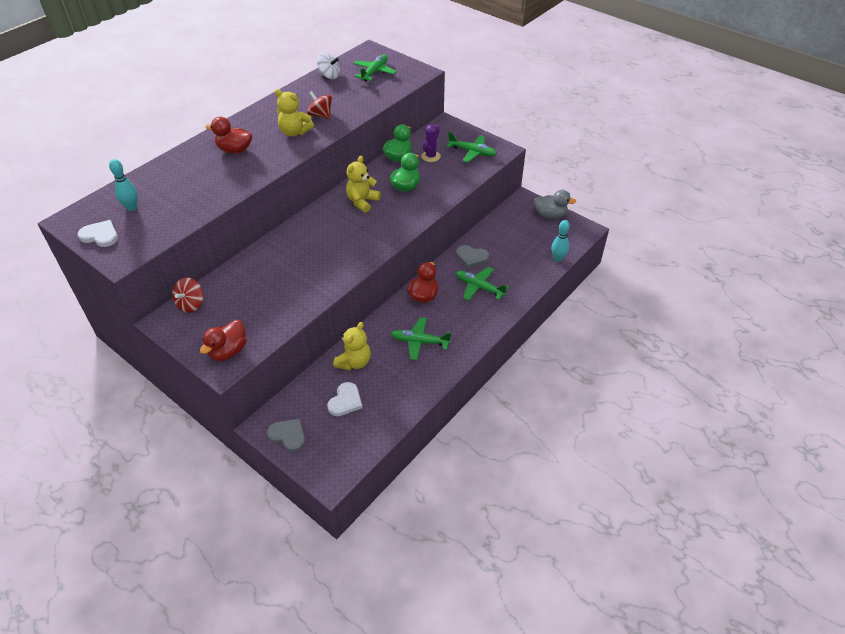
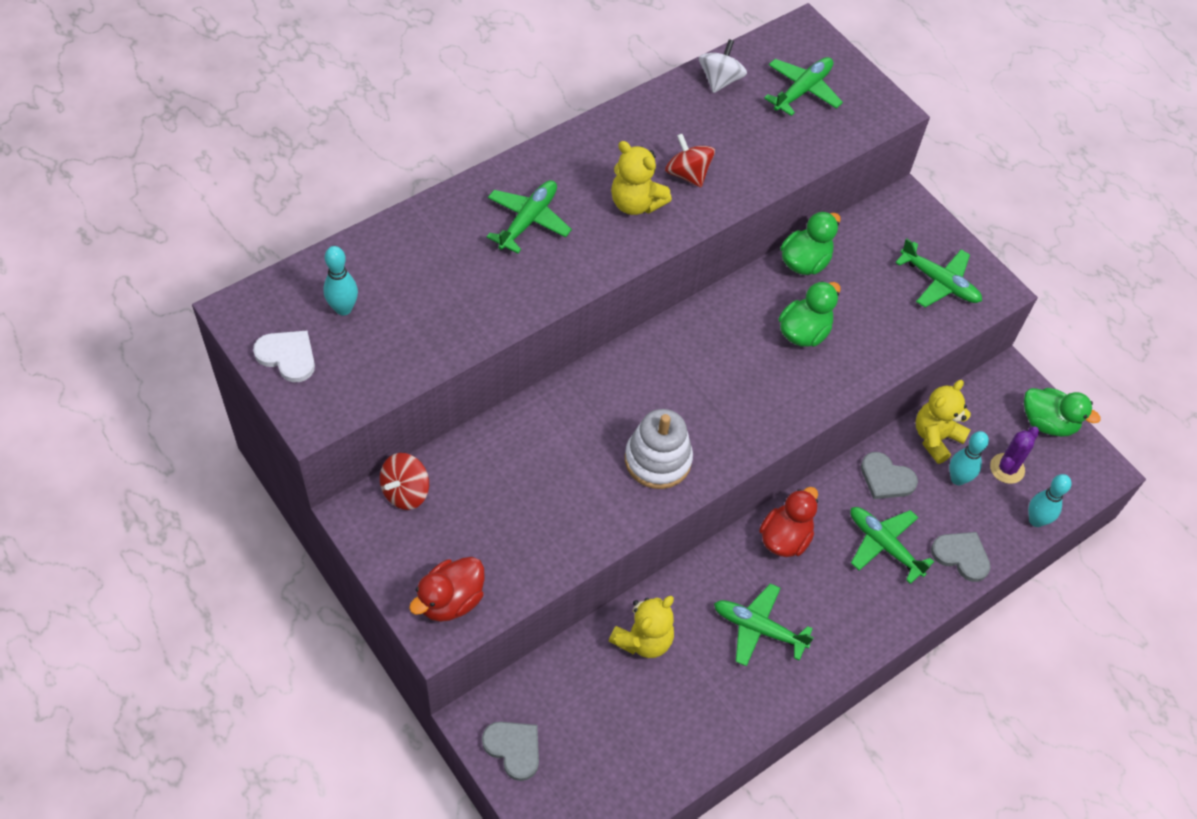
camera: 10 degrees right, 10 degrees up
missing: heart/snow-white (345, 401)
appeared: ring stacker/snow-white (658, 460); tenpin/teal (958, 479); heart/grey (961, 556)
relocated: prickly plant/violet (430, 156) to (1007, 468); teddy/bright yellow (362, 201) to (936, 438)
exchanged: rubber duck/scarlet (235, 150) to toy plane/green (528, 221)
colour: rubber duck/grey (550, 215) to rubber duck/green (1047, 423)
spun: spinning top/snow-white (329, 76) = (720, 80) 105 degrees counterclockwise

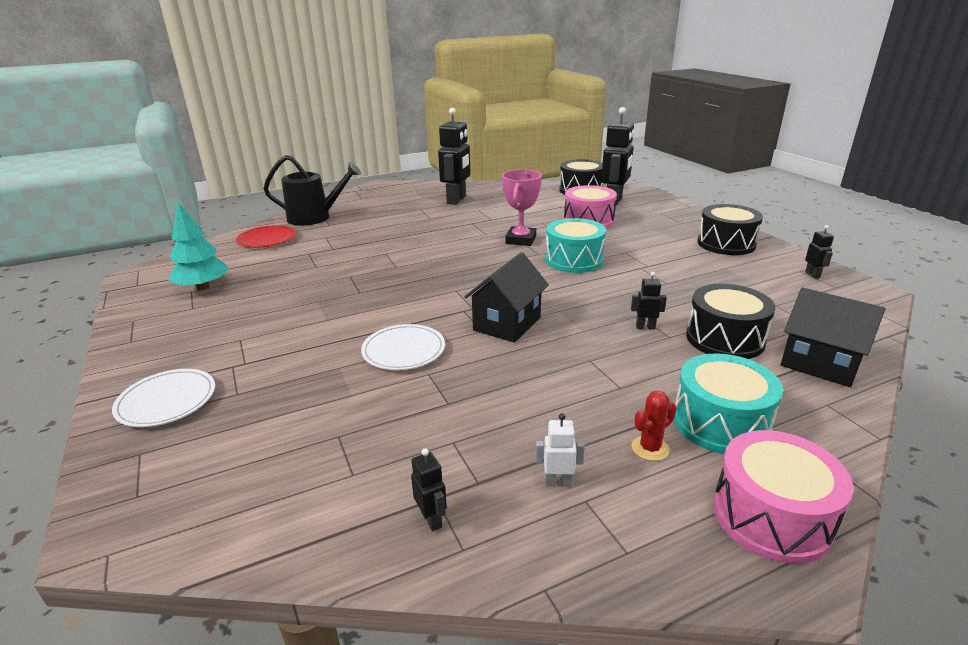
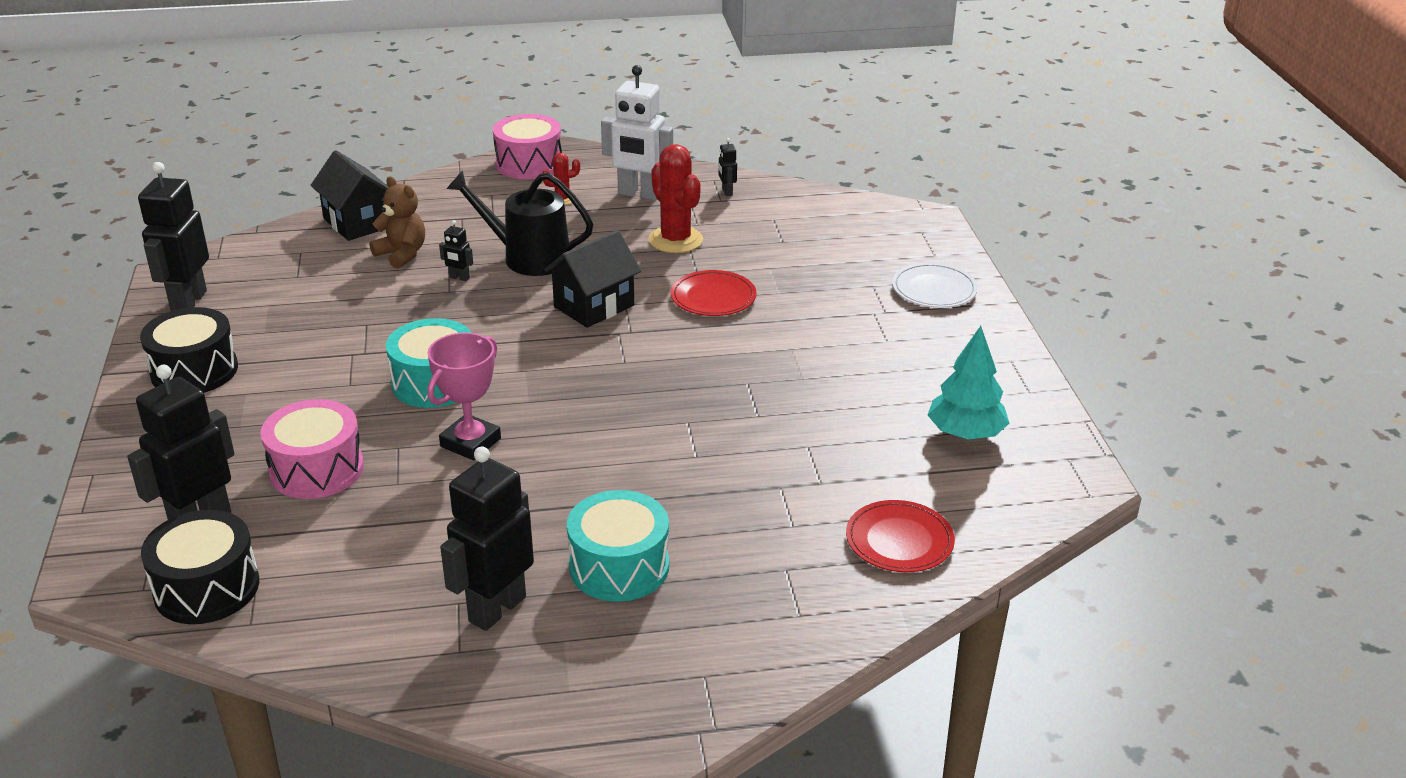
camera: 165 degrees left, 5 degrees up
appeared: prickly plant/scarlet (675, 240)
relocated: sprinkling can/ebony (314, 218) to (528, 257); toy drum/teal (720, 423) to (619, 566)
exchanged: toy drum/ebony (724, 339) to teddy/russet (402, 254)
colour: plate/snow-white (403, 350) to plate/scarlet (713, 297)
size: robot figure/ebony (812, 275) = (188, 302) x2.30; robot figure/snow-white (558, 482) = (639, 194) x2.30

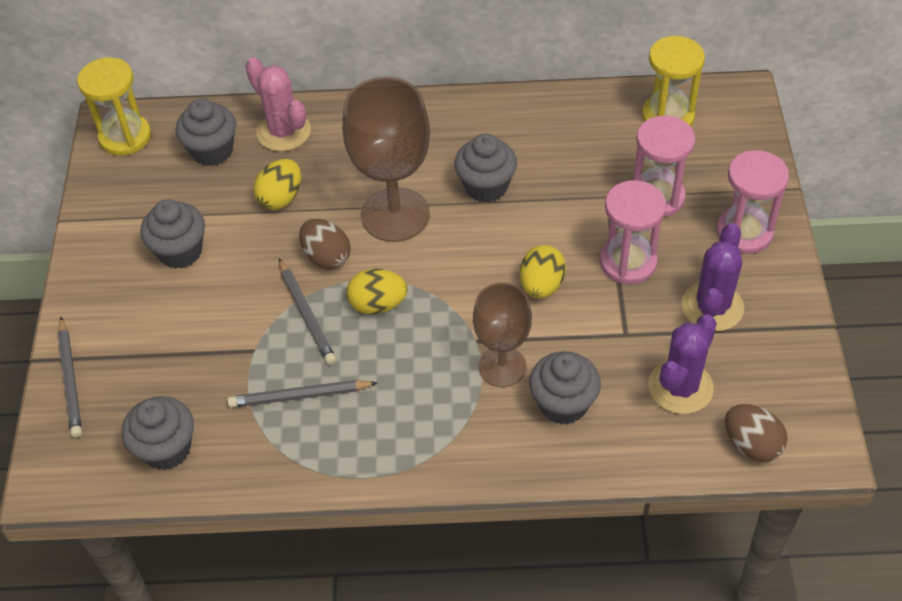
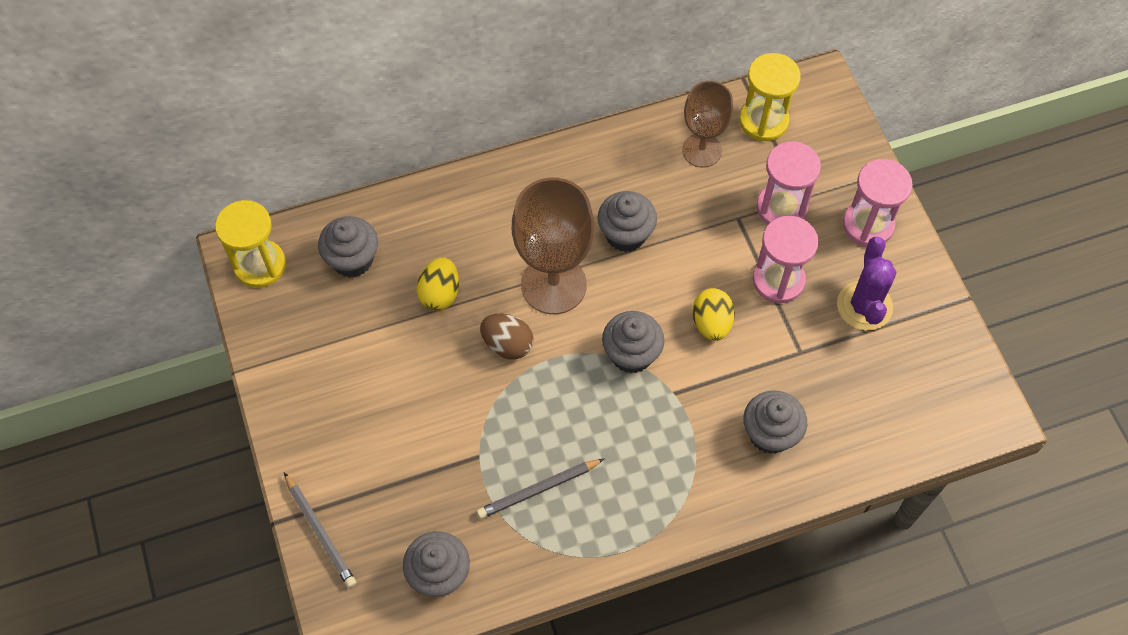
camera: 20 degrees left, 10 degrees up
missing: prickly plant/pink (283, 132); lead pencil/grey (307, 314); egg/bright yellow (378, 304); prickly plant/violet (680, 387); egg/russet (751, 444)
relocated: muffin/grey (180, 251) to (631, 354); goblet/russet (502, 367) to (702, 150)

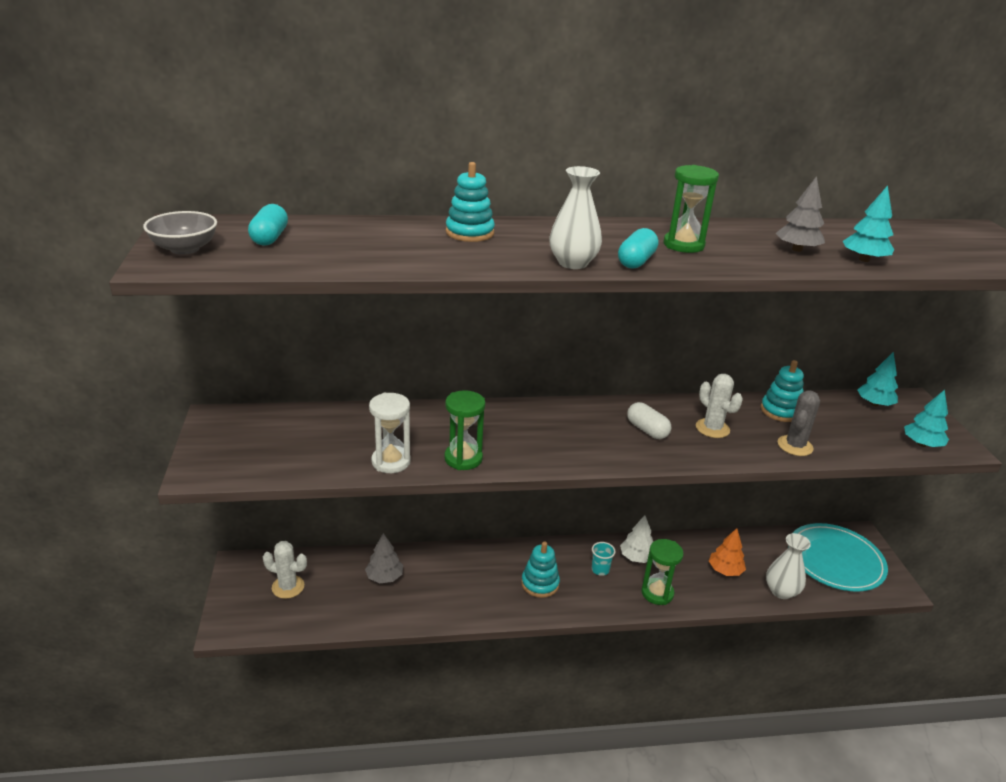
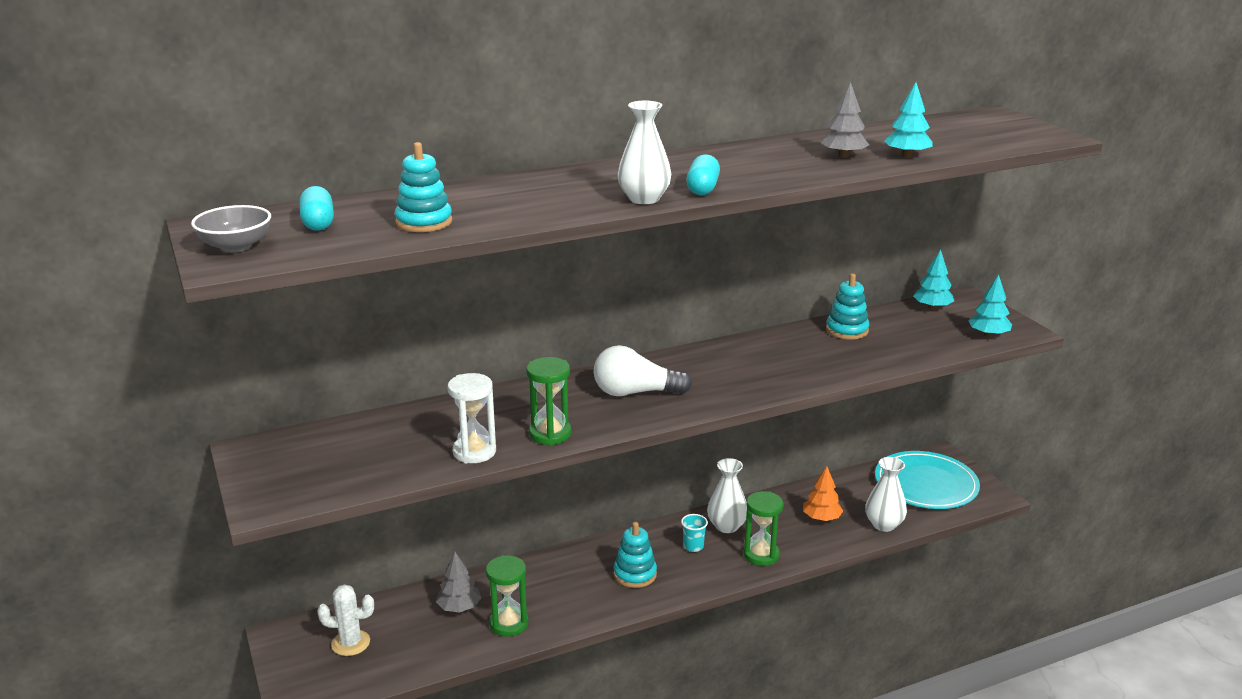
camera: 15 degrees left, 5 degrees down
missing: prickly plant/snow-white (712, 428); prickly plant/grey (795, 446); pill/snow-white (647, 430)
appeared: lightbulb/snow-white (635, 393)
relocated: ring stacker/teal (470, 233) to (424, 222); hourglass/green (683, 245) to (509, 624)
exchanged: tree/snow-white (636, 557) to tall vase/snow-white (726, 526)

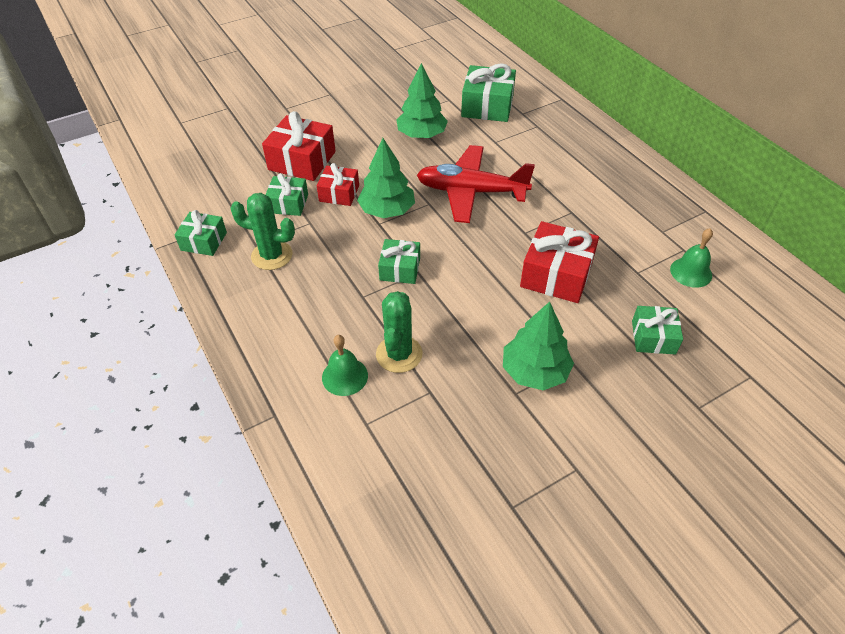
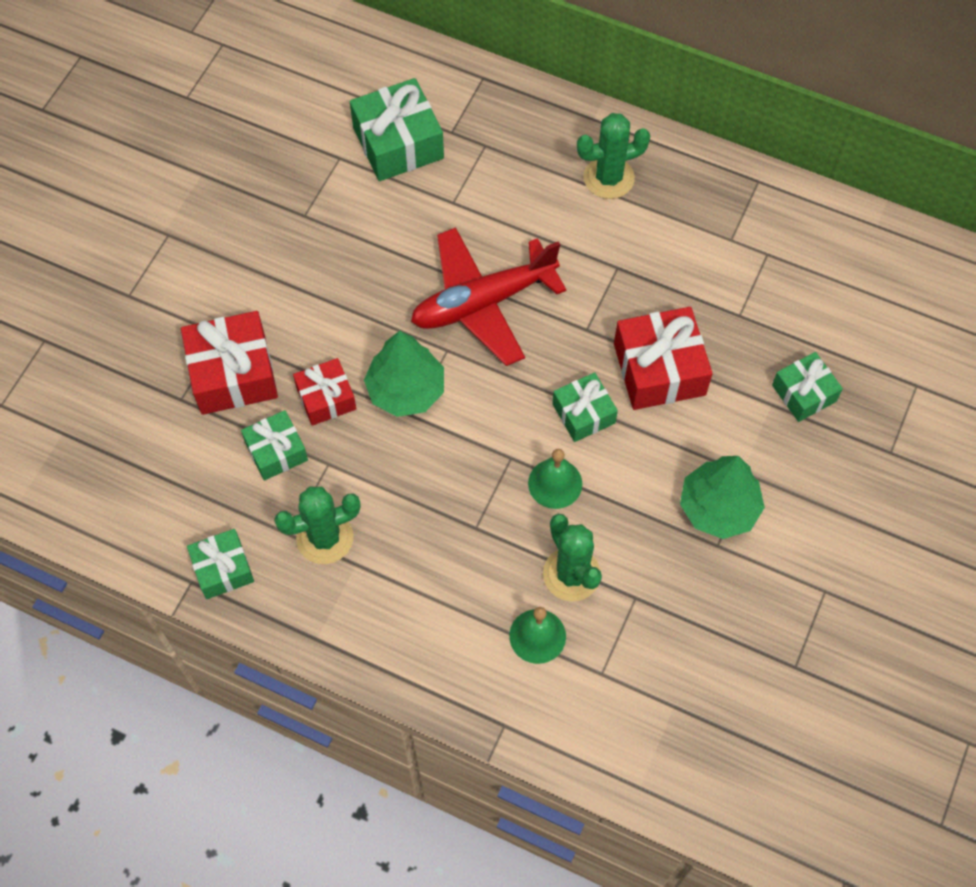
camera: 35 degrees left, 15 degrees up
missing: tree/green (421, 135)
appeared: prickly plant/green (608, 178)
relocated: bell/green (691, 272) to (555, 483); present/green (400, 269) to (583, 413)

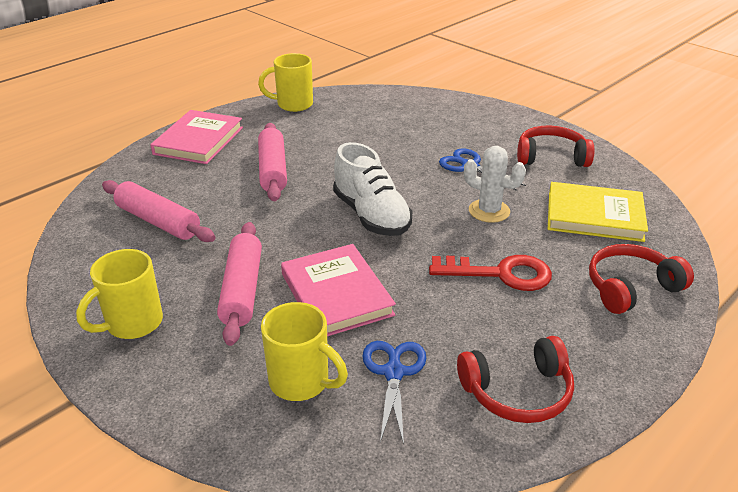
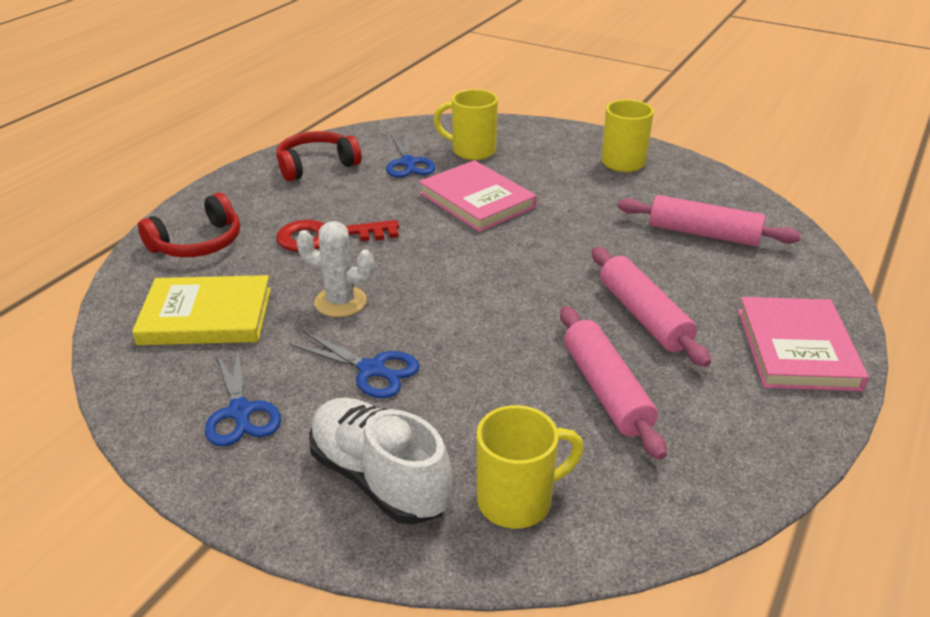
camera: 165 degrees right, 0 degrees up
relocated: tea mug/bright yellow (293, 104) to (517, 501); lace-up shoe/snow-white (371, 215) to (379, 478); dough roller/pink (242, 290) to (606, 390)
exchanged: headset/scarlet (551, 157) to scissors/cobalt (240, 412)

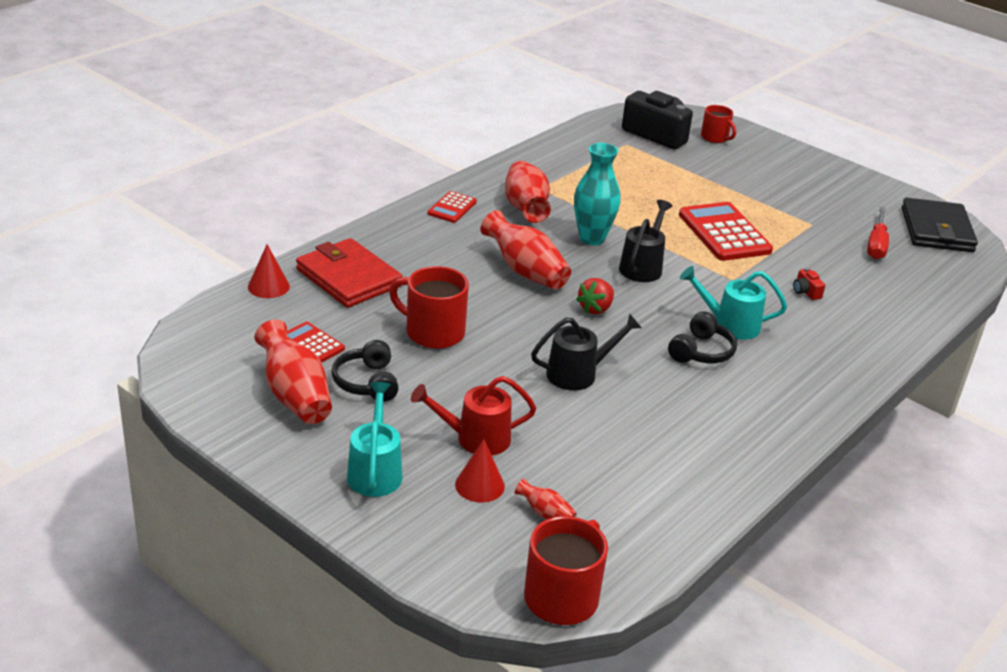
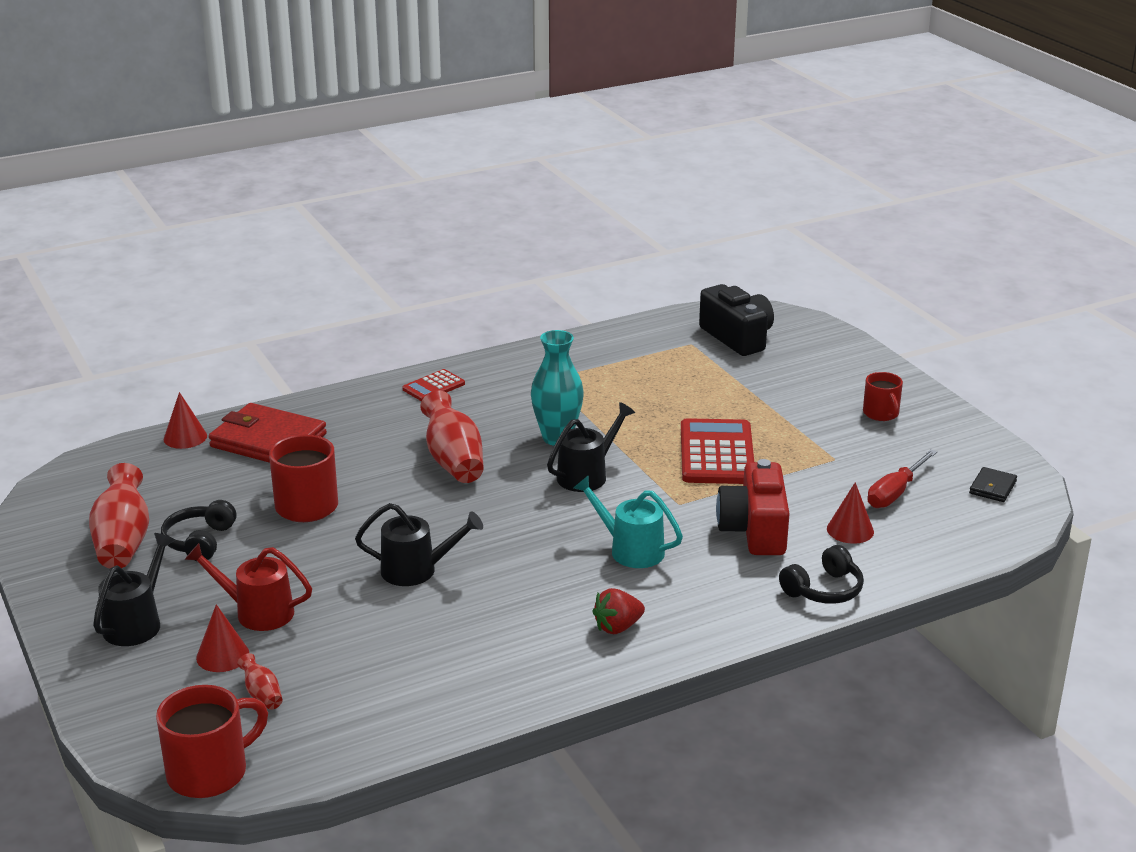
camera: 25 degrees right, 5 degrees down
missing: tall vase/scarlet (525, 208); adding machine/scarlet (312, 343)
appeared: solid cone/scarlet (850, 530)
relocated: tea mug/scarlet (715, 138) to (881, 414); berry/scarlet (595, 309) to (617, 627); headset/ebony (701, 351) to (824, 590)
colour: sprinkling can/teal (375, 471) to sprinkling can/ebony (137, 623)
spun: wallet/scarlet (348, 278) = (268, 440) 45 degrees counterclockwise
size: wallet/ebony (936, 230) = (992, 487) x0.47; compact camera/scarlet (806, 292) = (754, 530) x2.49

